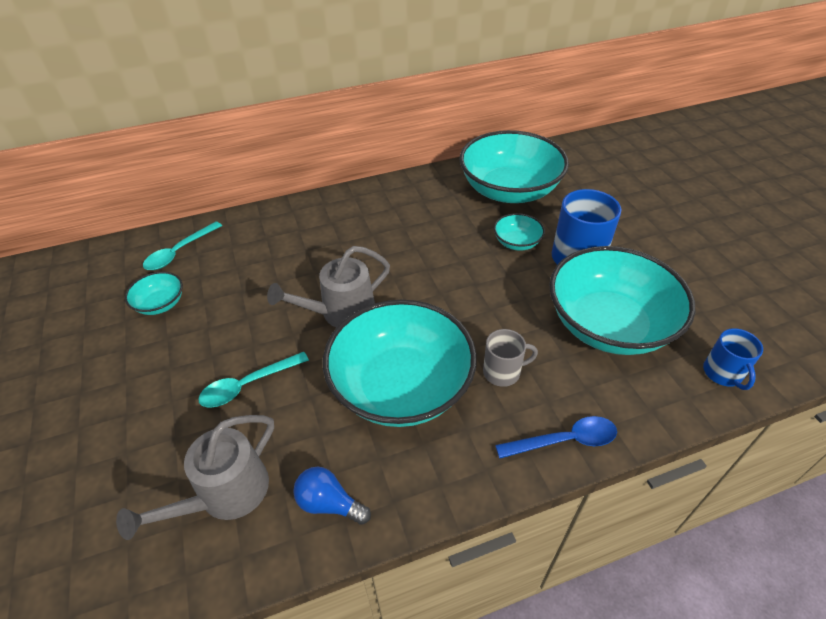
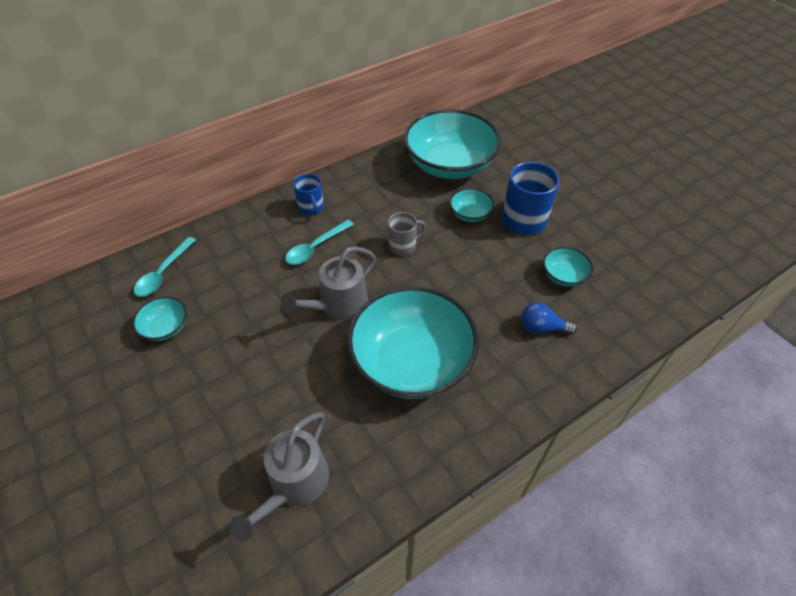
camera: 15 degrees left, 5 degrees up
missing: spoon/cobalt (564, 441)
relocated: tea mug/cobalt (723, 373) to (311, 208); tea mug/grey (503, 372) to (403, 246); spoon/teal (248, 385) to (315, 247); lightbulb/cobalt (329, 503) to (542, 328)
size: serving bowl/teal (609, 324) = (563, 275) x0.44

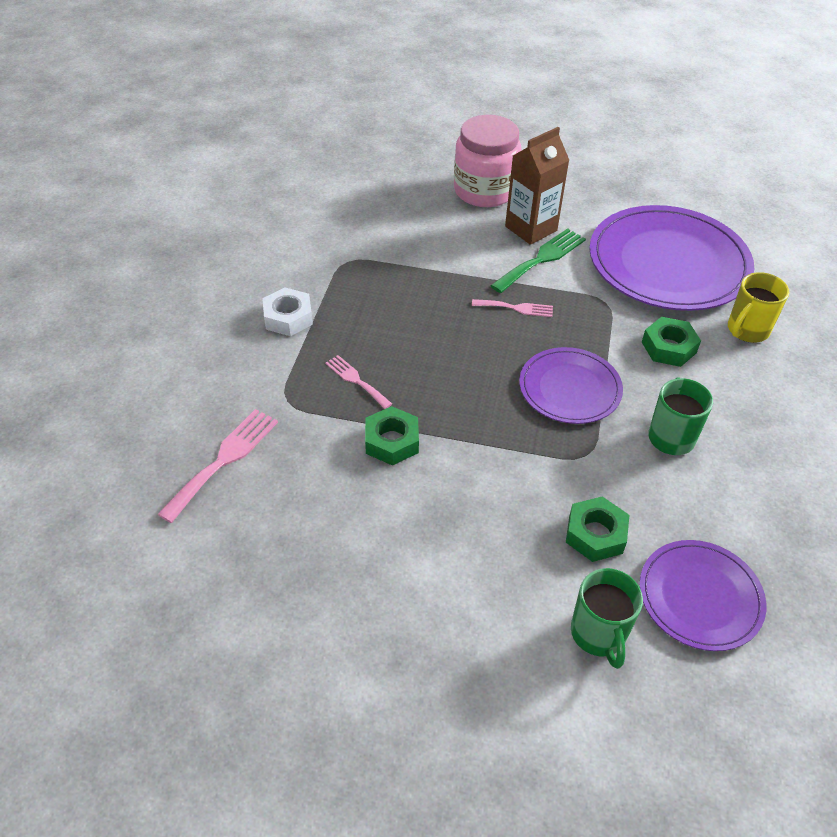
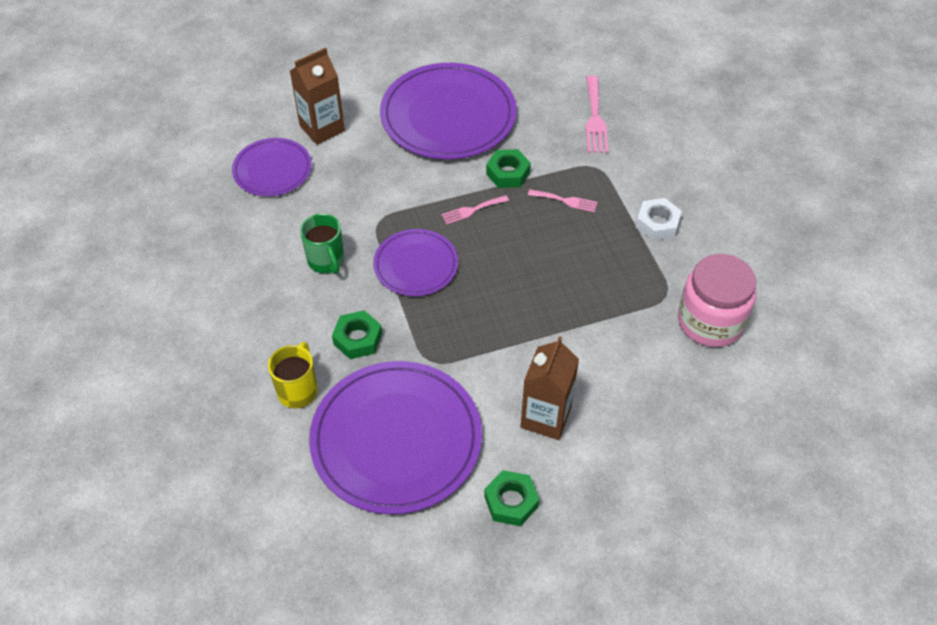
camera: 150 degrees right, 5 degrees up
missing: table fork/green (541, 259)
appeared: plate/violet (448, 115)
relocated: jam jar/pink (484, 191) to (710, 321); table fork/pink (516, 308) to (472, 210); hexagon nut/green (595, 534) to (511, 501)
exchanged: tea mug/green (598, 634) to milk carton/russet (322, 128)

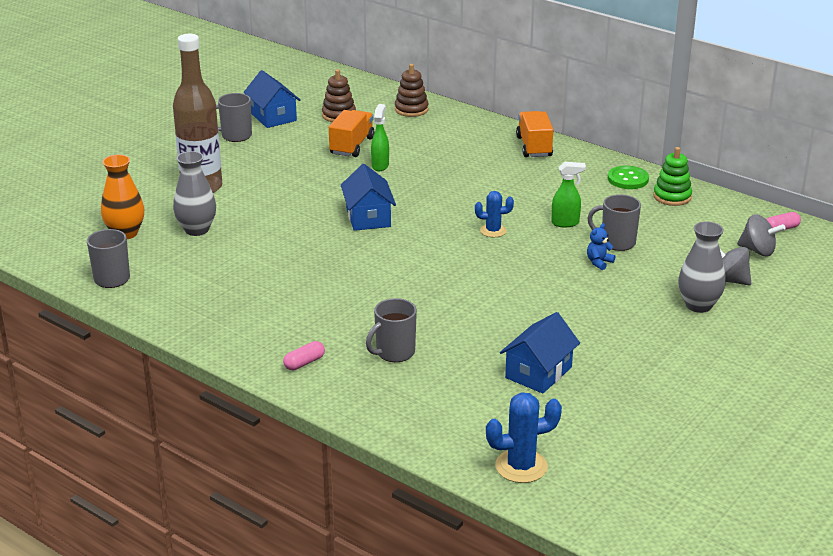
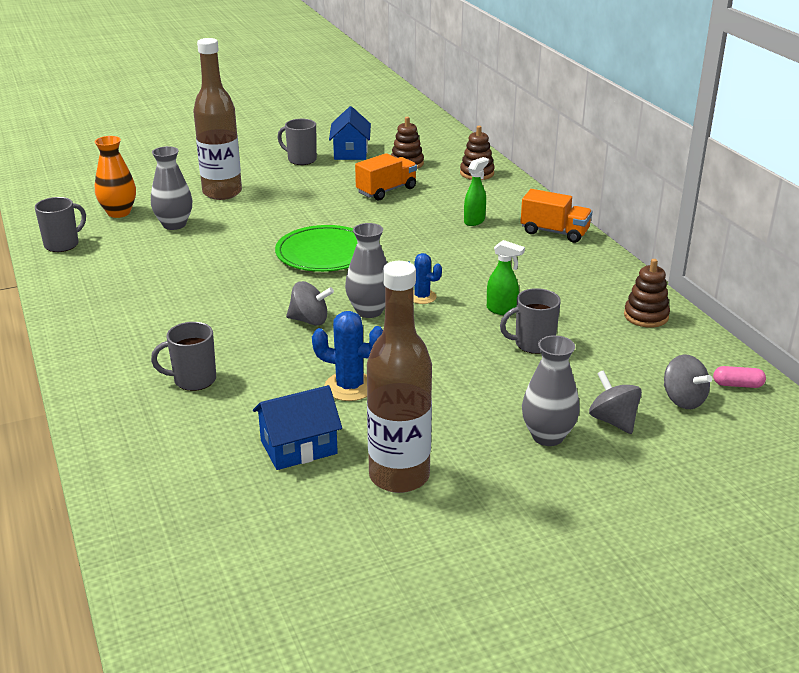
camera: 30 degrees right, 0 degrees up
missing: shirt button/green (628, 179); teddy/cobalt (599, 262); pill/pink (304, 363)
appeared: tall vase/grey (369, 311); flask/russet (399, 476); spinning top/grey (310, 320)
relocated: sprayer/green (380, 165) to (474, 221); prickly plant/cobalt (521, 466) to (349, 387)
exchanged: cottage/cobalt (368, 217) to plate/green (324, 253)
colour: ring stacker/green (672, 197) to ring stacker/russet (646, 316)
spun: truck/orange-coloured (534, 147) = (554, 232) 90 degrees clockwise; tea mug/grey (617, 242) = (533, 344) 60 degrees counterclockwise

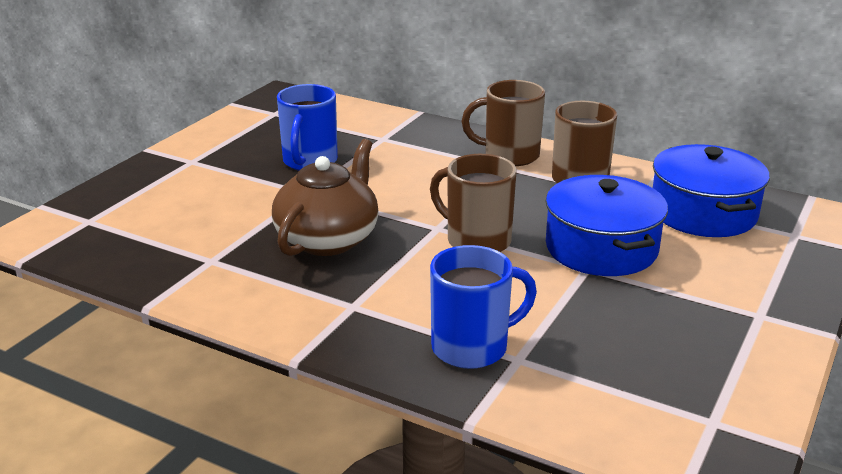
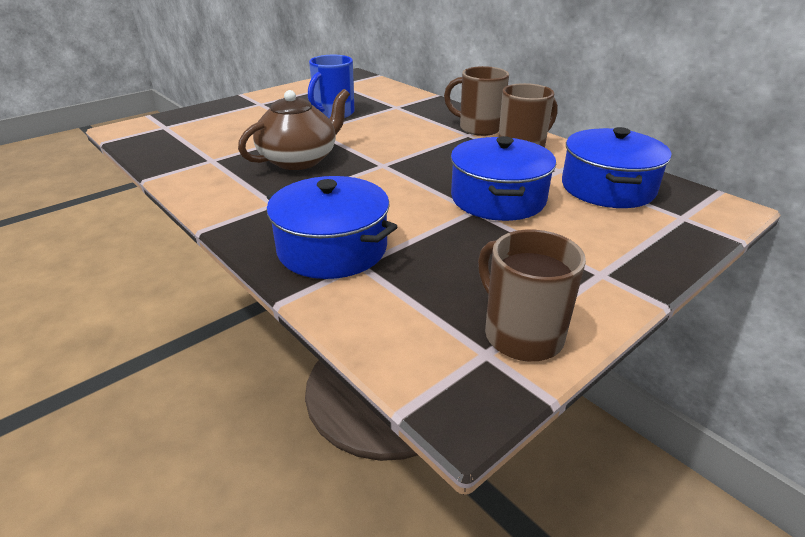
camera: 20 degrees right, 5 degrees up
relocated: tea mug/russet (476, 241) to (521, 334)
exchanged: tea mug/cobalt (472, 347) to stockpot/cobalt (332, 248)

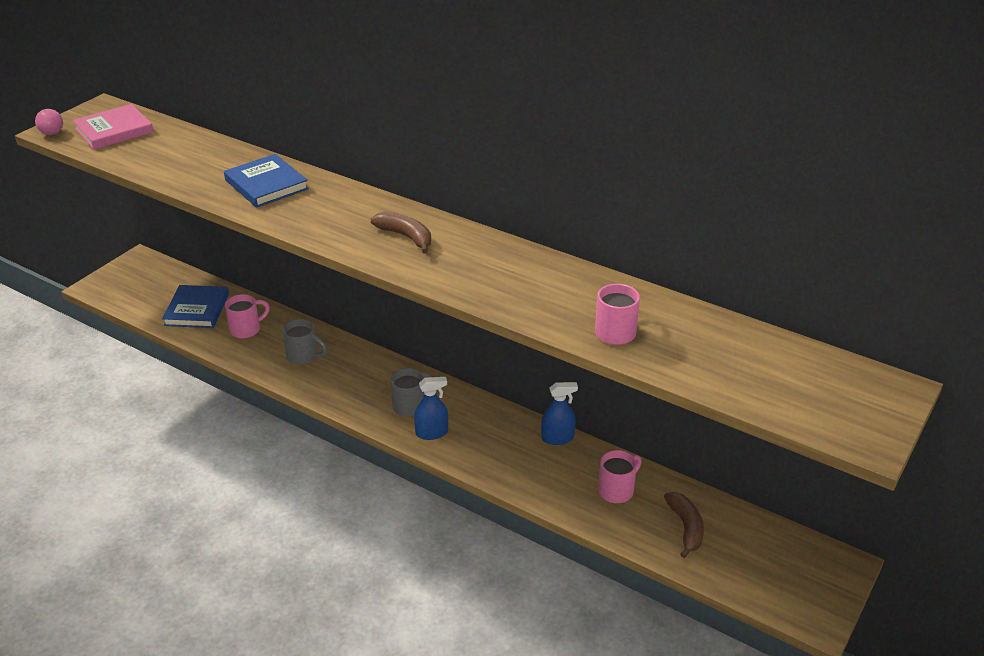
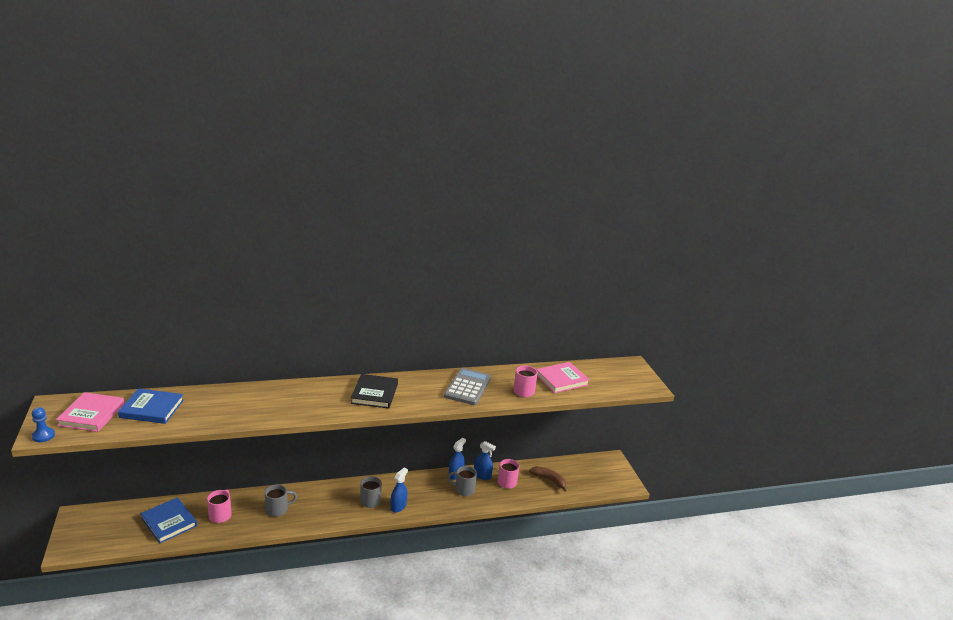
camera: 50 degrees left, 10 degrees down
appeared: hardback/pink (561, 379); adding machine/grey (468, 387); sprayer/cobalt (482, 475); tea mug/grey (463, 490)
relocated: hardback/cobalt (266, 184) to (152, 408)
exchanged: ball/pink (52, 133) to game pawn/cobalt (43, 436); banana/russet (406, 237) to hardback/ebony (374, 393)

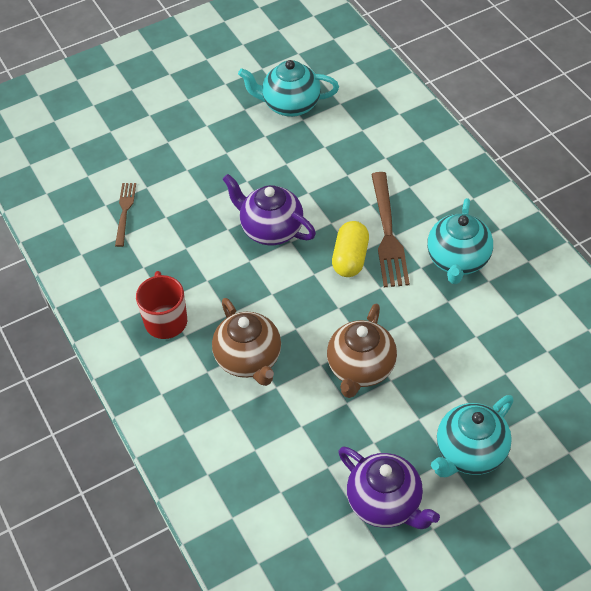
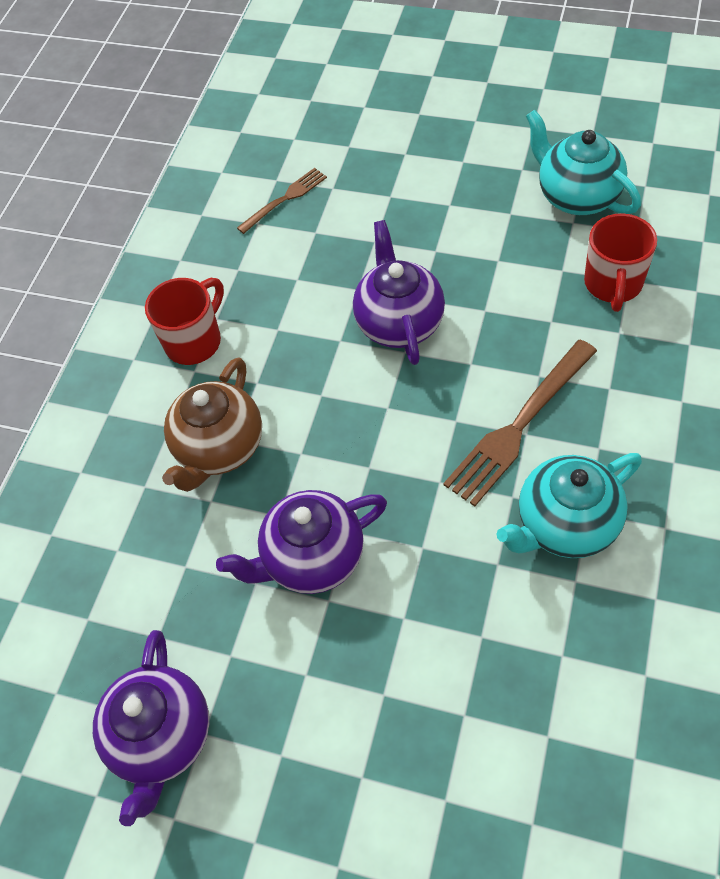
camera: 50 degrees right, 5 degrees up
missing: pill/bright yellow (350, 258); china teapot/teal (470, 453)
appeared: tea mug/scarlet (613, 284)
colour: china teapot/russet (360, 369) to china teapot/violet (312, 558)

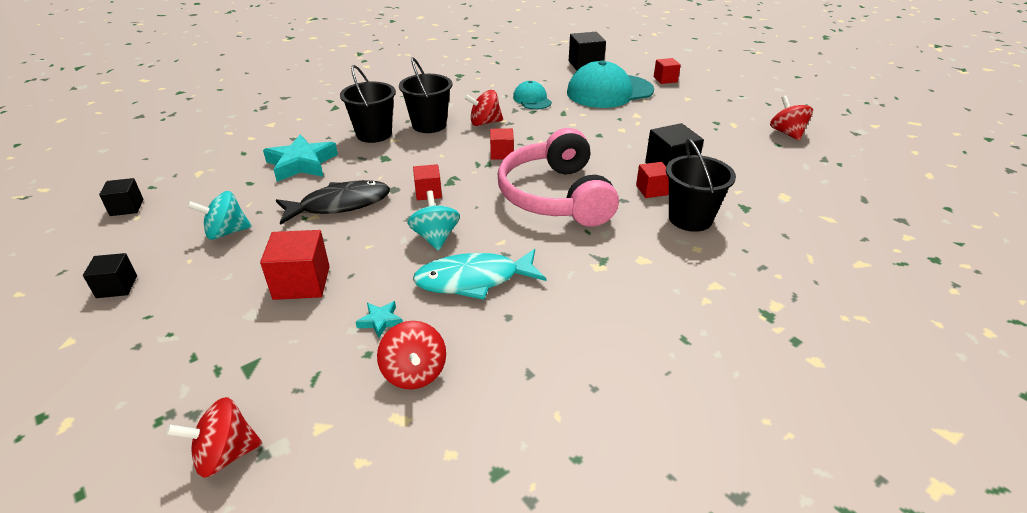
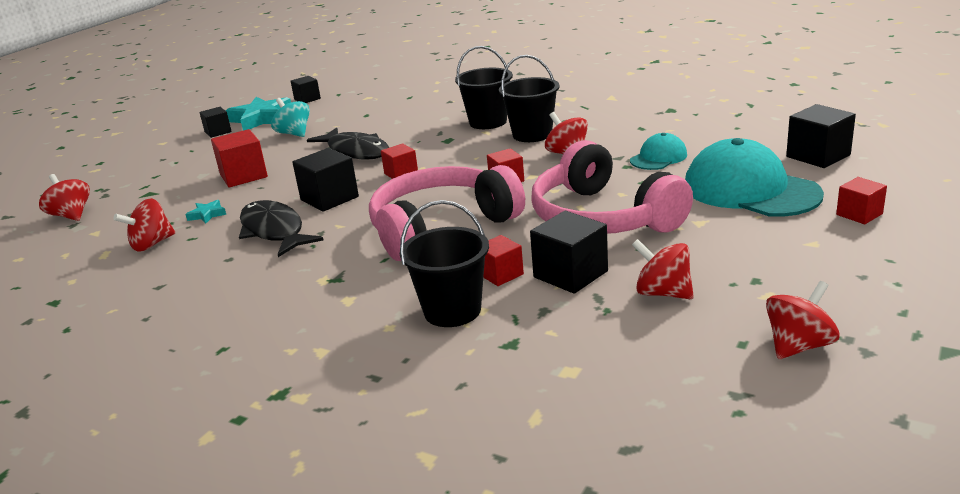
camera: 70 degrees right, 10 degrees down
appeared: headset/pink (603, 217); spinning top/scarlet (663, 293)
relocated: star/teal (301, 163) to (261, 119)
exchanged: spinning top/teal (435, 237) to solid cube/ebony (329, 198)
colour: toy fish/teal (473, 280) to toy fish/ebony (274, 231)

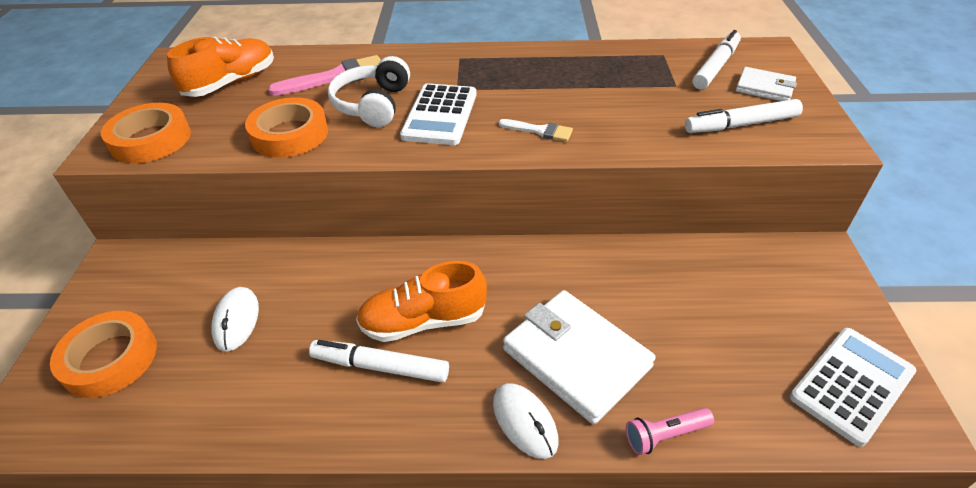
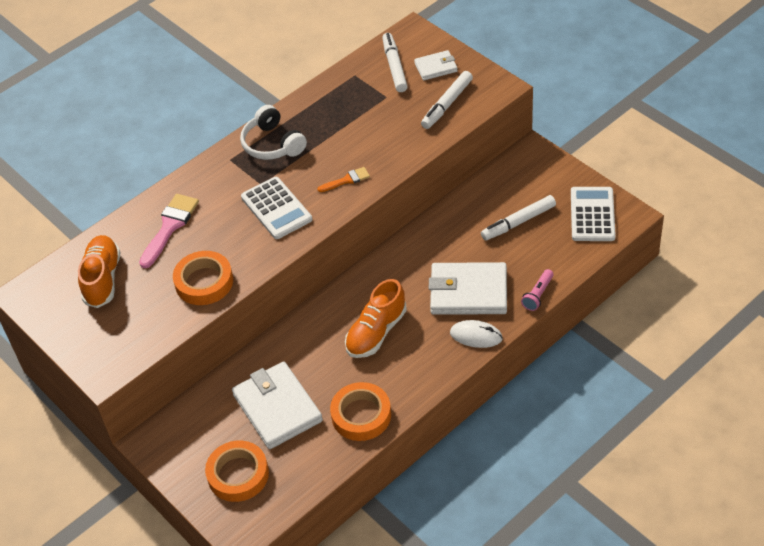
camera: 40 degrees left, 5 degrees up
relocated: headset/snow-white (373, 105) to (272, 144); sticky tape/orange-coloured (151, 139) to (361, 415); marker/snow-white (380, 366) to (518, 222)
exchanged: mouse/snow-white (236, 320) to wallet/snow-white (277, 408)
colour: paintbrush/snow-white (540, 131) to paintbrush/orange-coloured (347, 180)

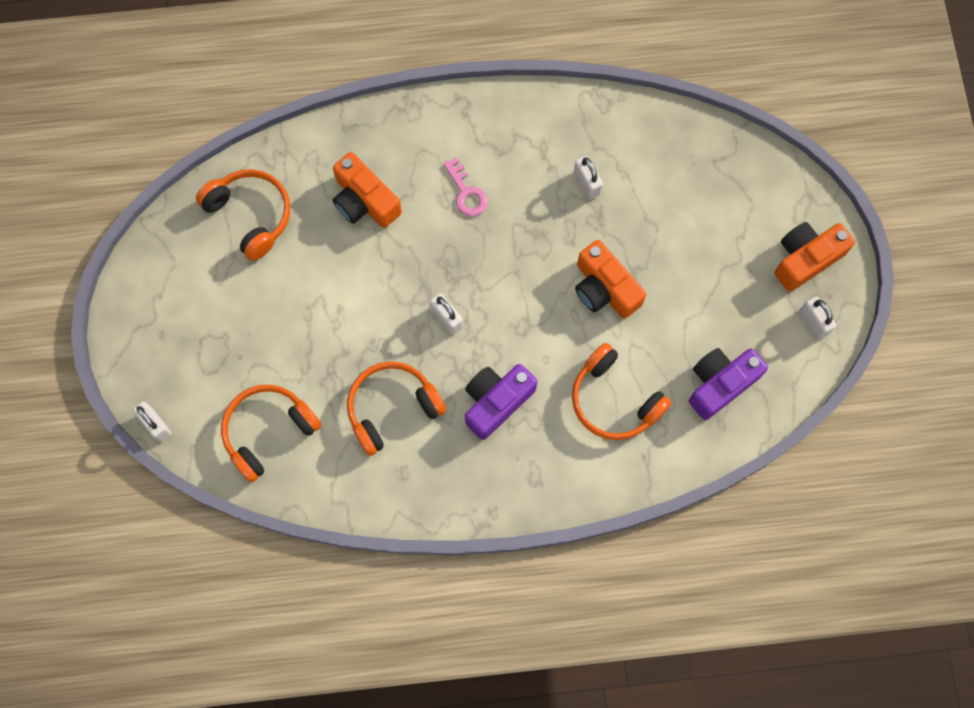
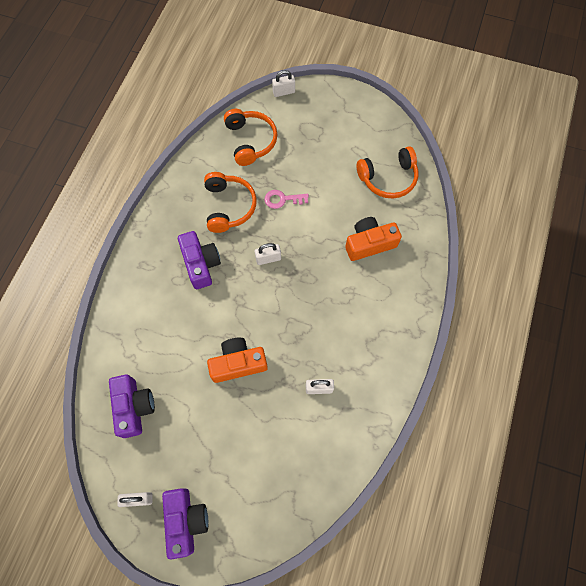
camera: 115 degrees right, 5 degrees down
missing: headset/orange-coloured (614, 400)
relocated: key/pink (466, 193) to (282, 199)
colour: compact camera/orange-coloured (805, 259) to compact camera/violet (186, 521)

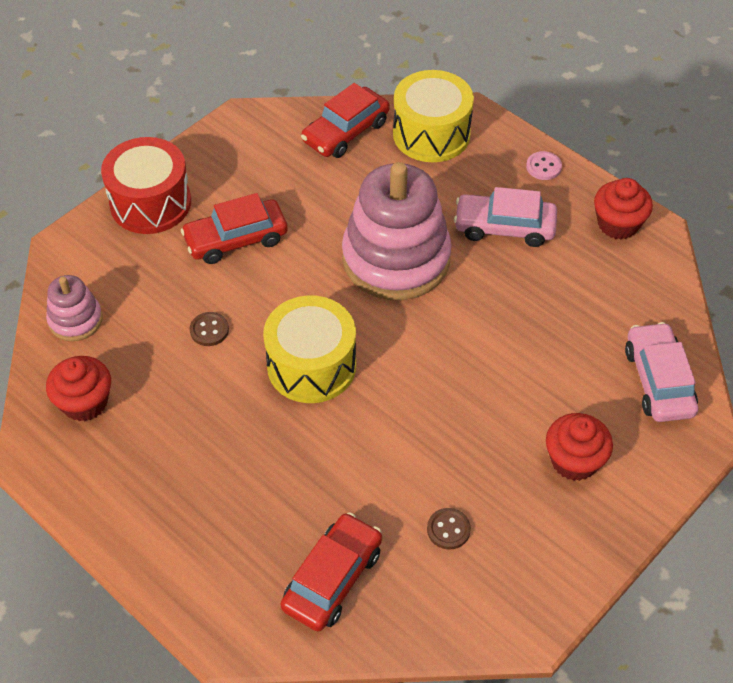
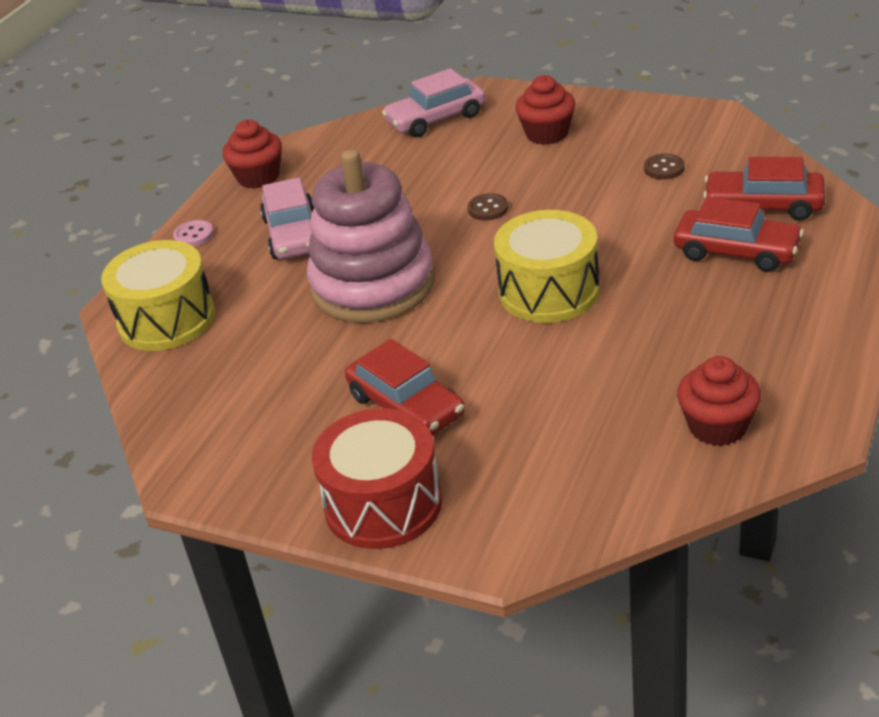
camera: 105 degrees left, 15 degrees down
missing: ring stacker/pink (75, 320)
relocated: toy car/scarlet (345, 132) to (736, 252); shirt button/russet (209, 330) to (488, 209)

